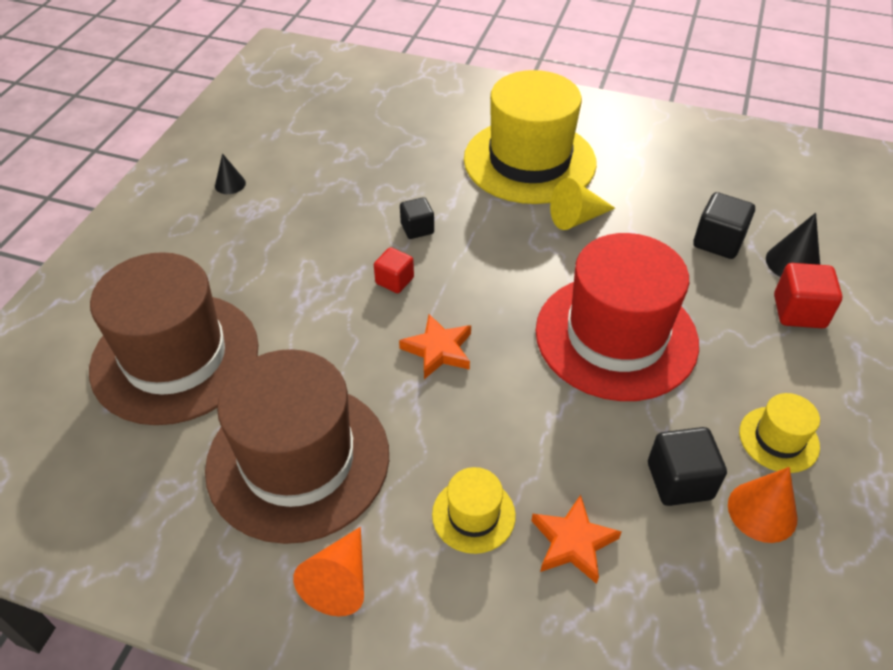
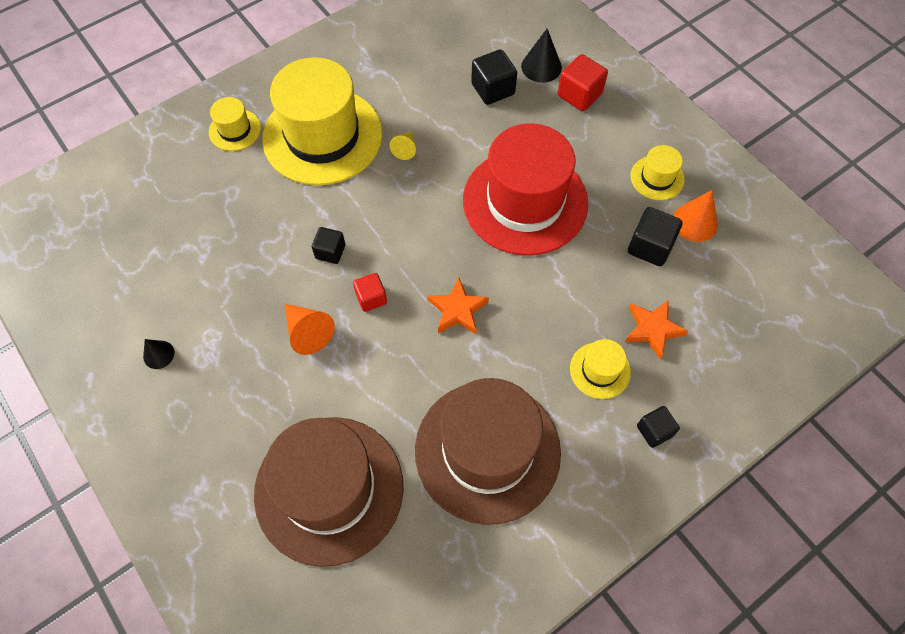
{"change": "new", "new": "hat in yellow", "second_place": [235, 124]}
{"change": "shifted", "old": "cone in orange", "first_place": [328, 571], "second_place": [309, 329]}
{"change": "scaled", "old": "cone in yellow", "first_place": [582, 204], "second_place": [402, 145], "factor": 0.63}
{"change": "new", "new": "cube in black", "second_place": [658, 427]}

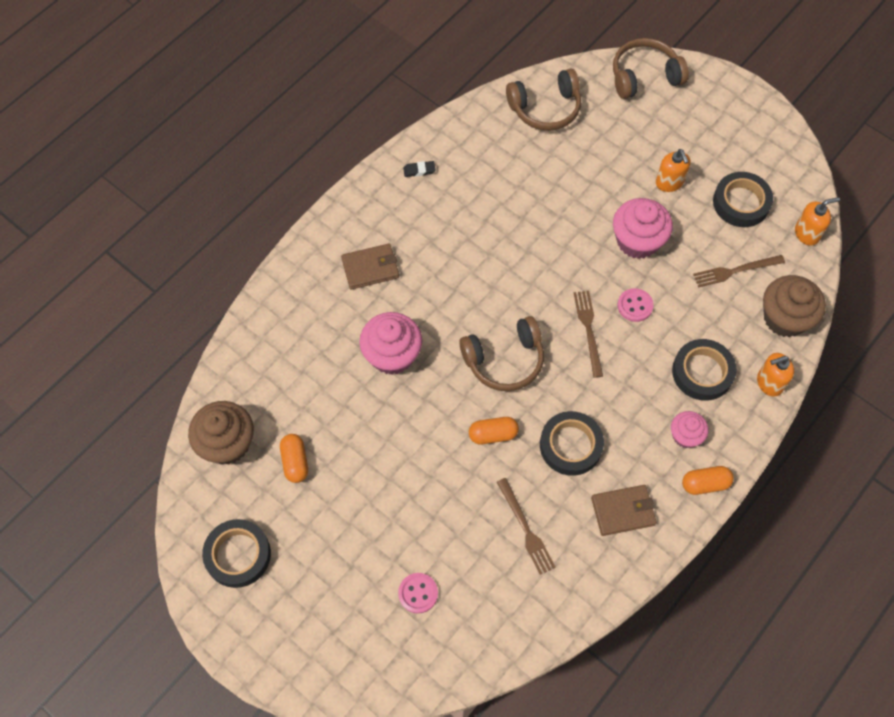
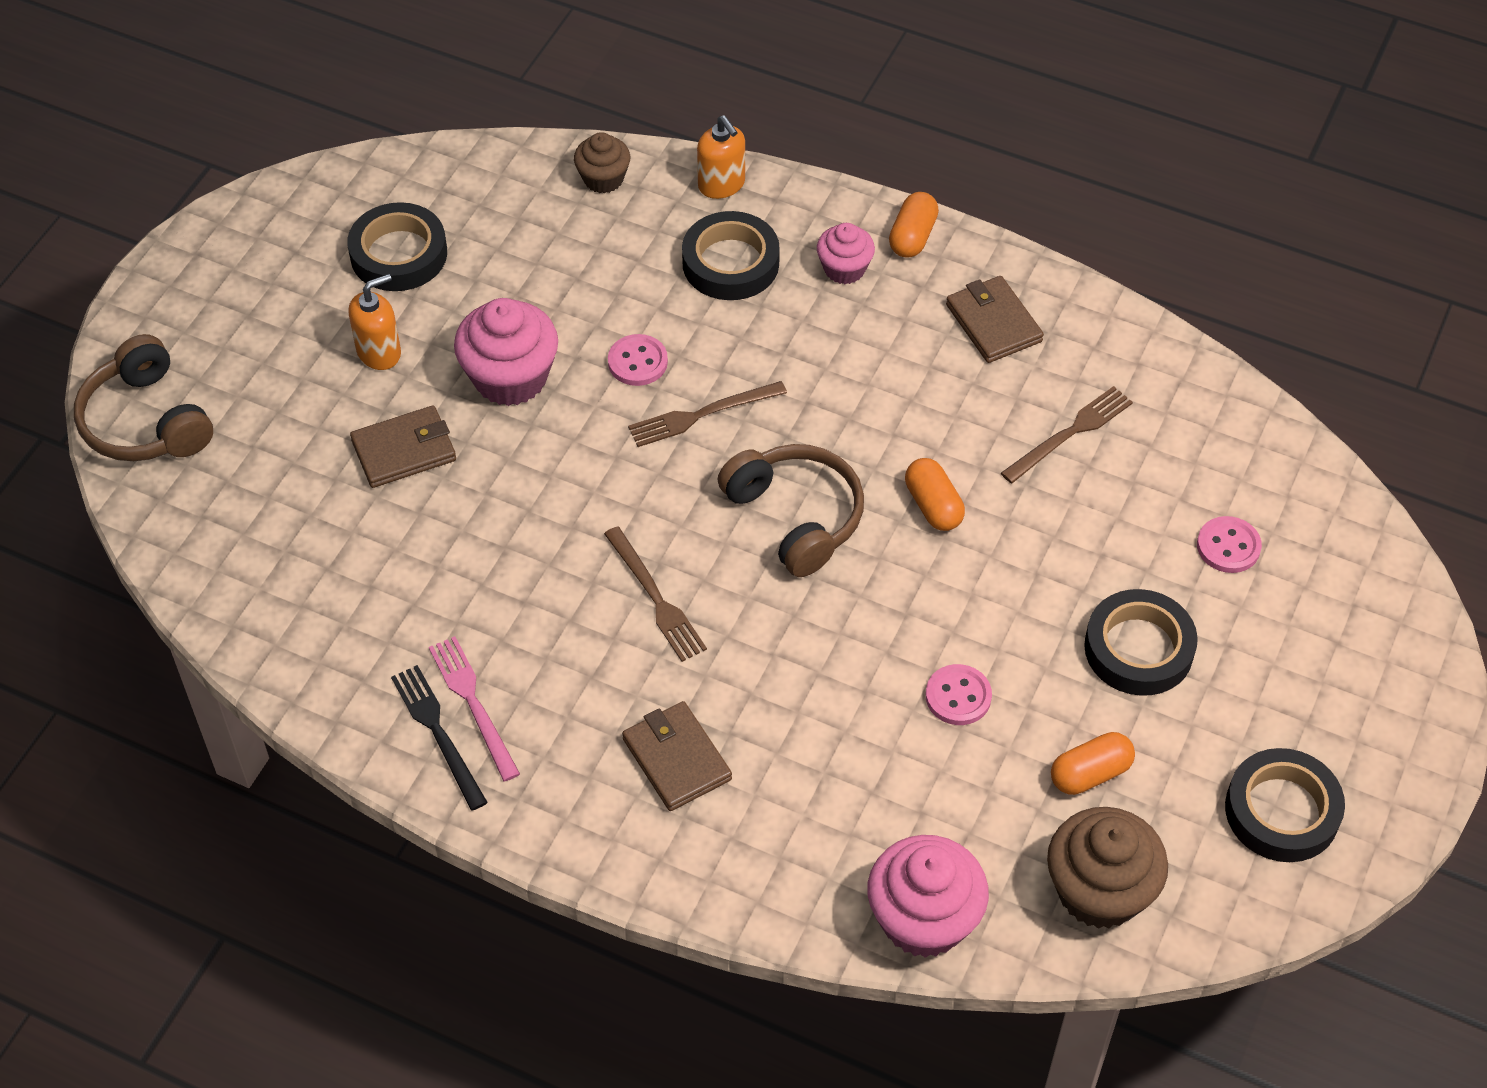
{"change": "new", "new": "wallet in brown", "second_place": [403, 446]}
{"change": "swapped", "old": "eraser in black", "new": "fork in black", "first_place": [419, 169], "second_place": [439, 738]}
{"change": "new", "new": "fork in pink", "second_place": [474, 708]}
{"change": "scaled", "old": "cupcake in brown", "first_place": [794, 306], "second_place": [602, 163], "factor": 0.58}
{"change": "shifted", "old": "fork in brown", "first_place": [739, 271], "second_place": [655, 594]}
{"change": "shifted", "old": "cupcake in pink", "first_place": [390, 343], "second_place": [928, 896]}
{"change": "rotated", "old": "capsule in orange", "first_place": [708, 480], "second_place": [914, 224], "degrees": 45}
{"change": "new", "new": "button in pink", "second_place": [959, 694]}
{"change": "shifted", "old": "tape in black", "first_place": [572, 443], "second_place": [1141, 642]}
{"change": "gone", "old": "headphones in brown", "first_place": [543, 100]}
{"change": "gone", "old": "soap dispenser in orange", "first_place": [817, 221]}

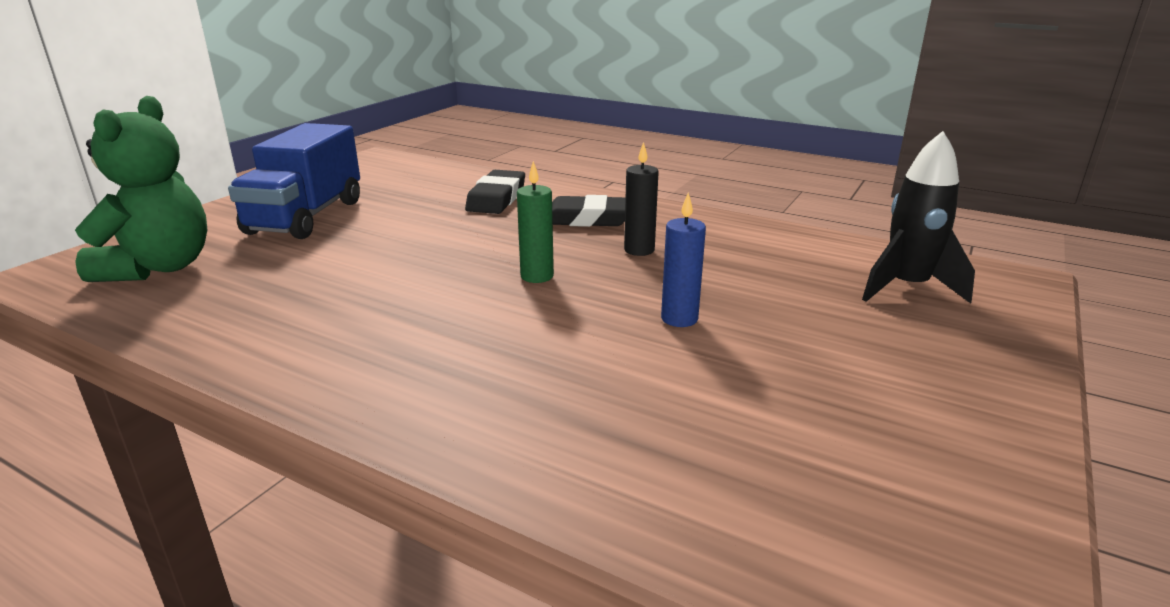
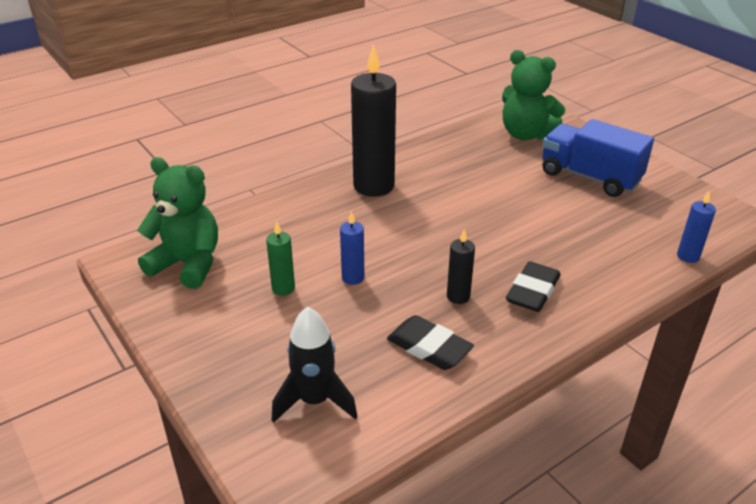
{"change": "new", "new": "teddy bear in green", "second_place": [177, 223]}
{"change": "shifted", "old": "candle in green", "first_place": [535, 222], "second_place": [280, 258]}
{"change": "new", "new": "candle in black", "second_place": [373, 120]}
{"change": "shifted", "old": "eraser in black", "first_place": [495, 192], "second_place": [430, 342]}
{"change": "new", "new": "candle in blue", "second_place": [696, 226]}

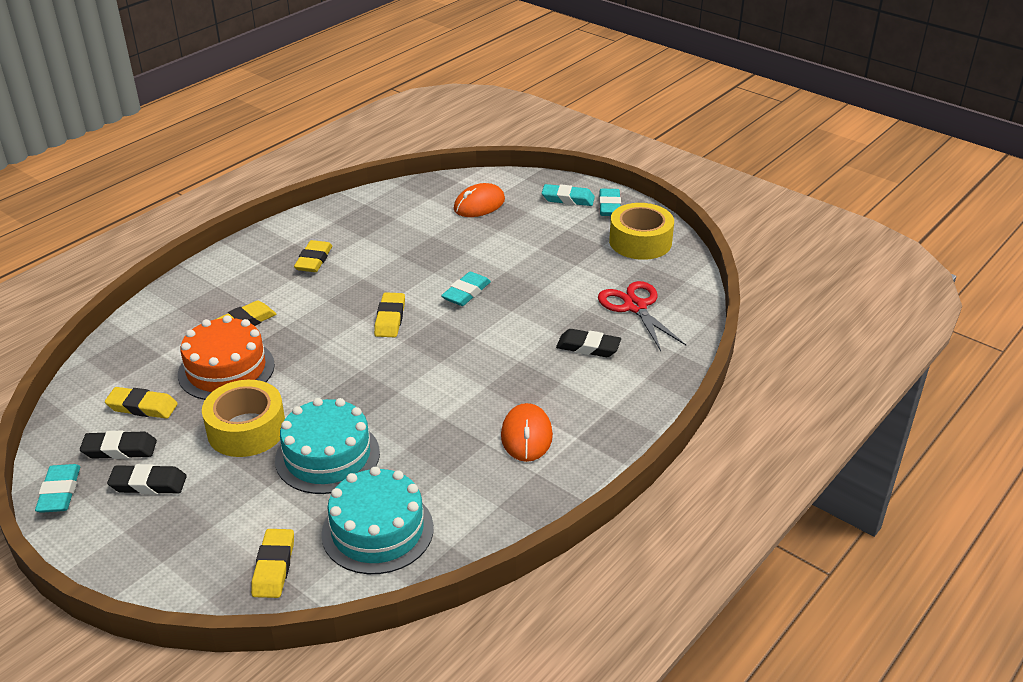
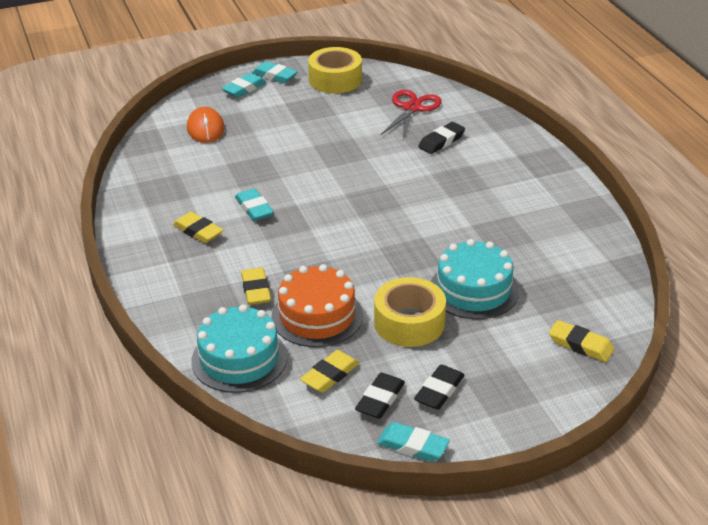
{"change": "shifted", "old": "cake in turquoise", "first_place": [377, 520], "second_place": [239, 348]}
{"change": "shifted", "old": "eraser in turquoise", "first_place": [466, 289], "second_place": [254, 204]}
{"change": "rotated", "old": "scissors in red", "first_place": [642, 316], "second_place": [411, 114], "degrees": 105}
{"change": "gone", "old": "eraser in yellow", "first_place": [389, 314]}
{"change": "gone", "old": "mouse in orange", "first_place": [527, 432]}

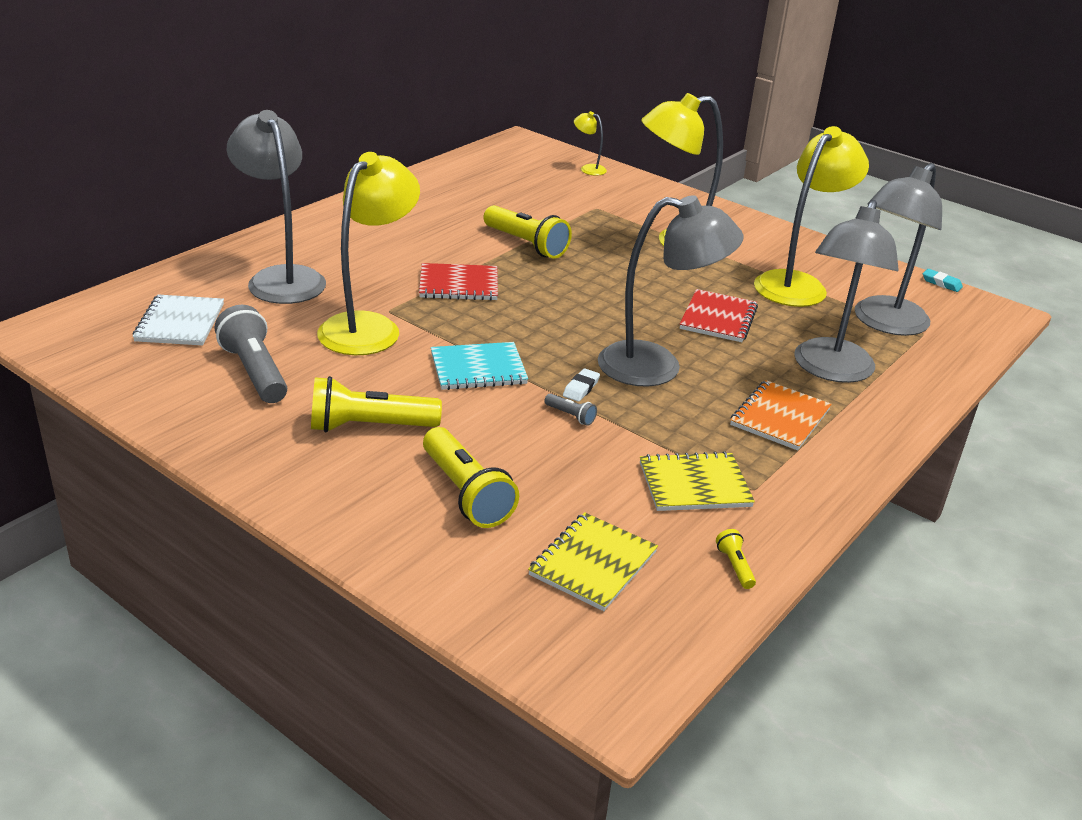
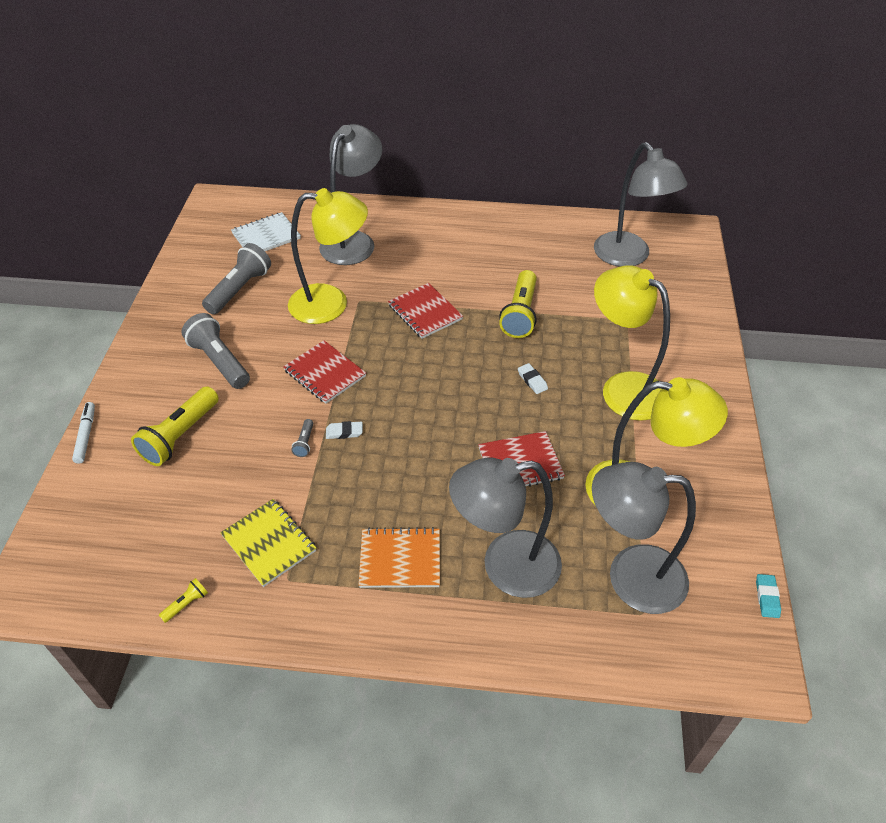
{"change": "new", "new": "marker in white", "second_place": [83, 433]}
{"change": "repainted", "old": "flashlight in yellow", "new": "flashlight in grey", "first_place": [376, 404], "second_place": [216, 351]}
{"change": "repainted", "old": "notebook in turquoise", "new": "notebook in red", "first_place": [479, 366], "second_place": [324, 372]}
{"change": "new", "new": "eraser in white", "second_place": [533, 378]}
{"change": "shifted", "old": "lamp in grey", "first_place": [671, 291], "second_place": [641, 204]}
{"change": "gone", "old": "notebook in yellow", "first_place": [593, 561]}
{"change": "gone", "old": "lamp in yellow", "first_place": [590, 143]}

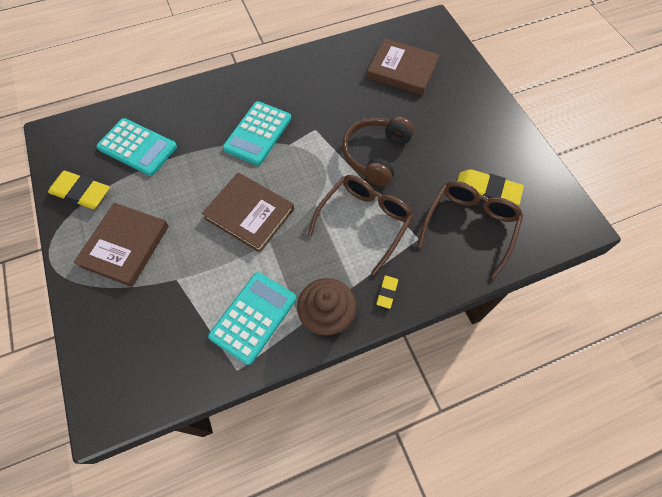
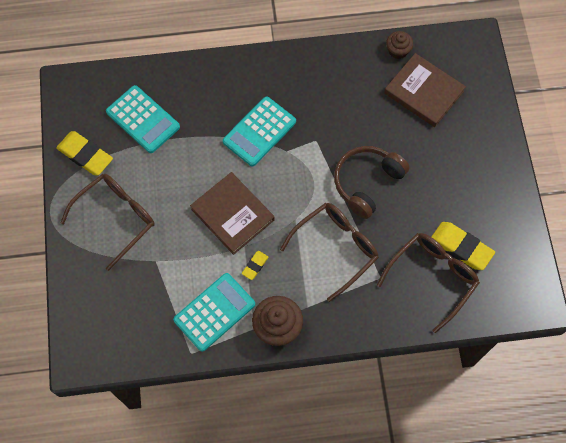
{"change": "swapped", "old": "book in brown", "new": "glasses in brown", "first_place": [121, 245], "second_place": [107, 222]}
{"change": "shifted", "old": "eraser in yellow", "first_place": [387, 292], "second_place": [255, 265]}
{"change": "new", "new": "cupcake in brown", "second_place": [399, 45]}

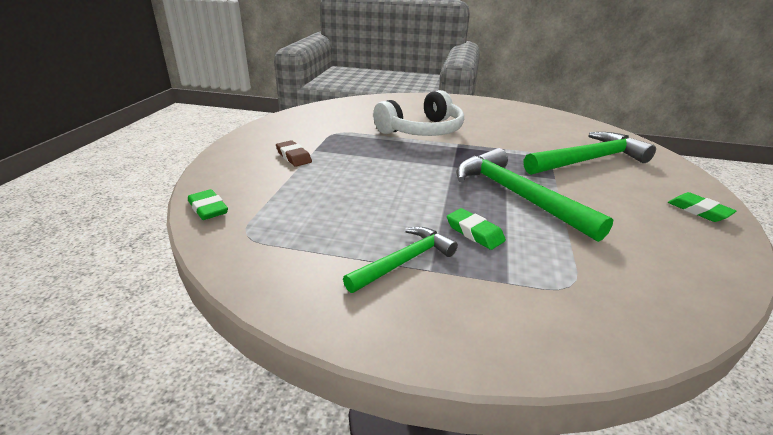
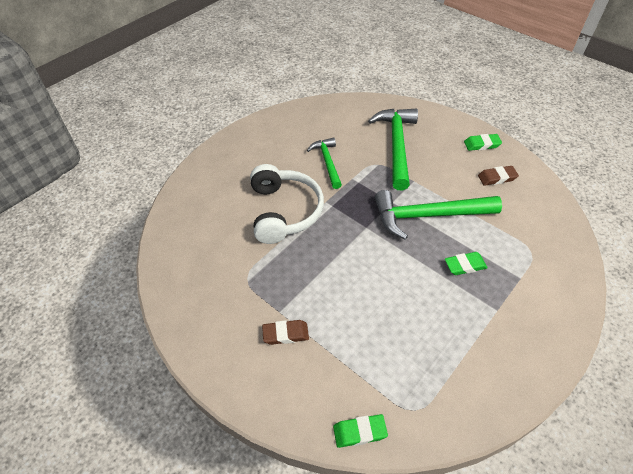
{"change": "shifted", "old": "hammer in green", "first_place": [400, 260], "second_place": [324, 163]}
{"change": "new", "new": "eraser in brown", "second_place": [498, 176]}

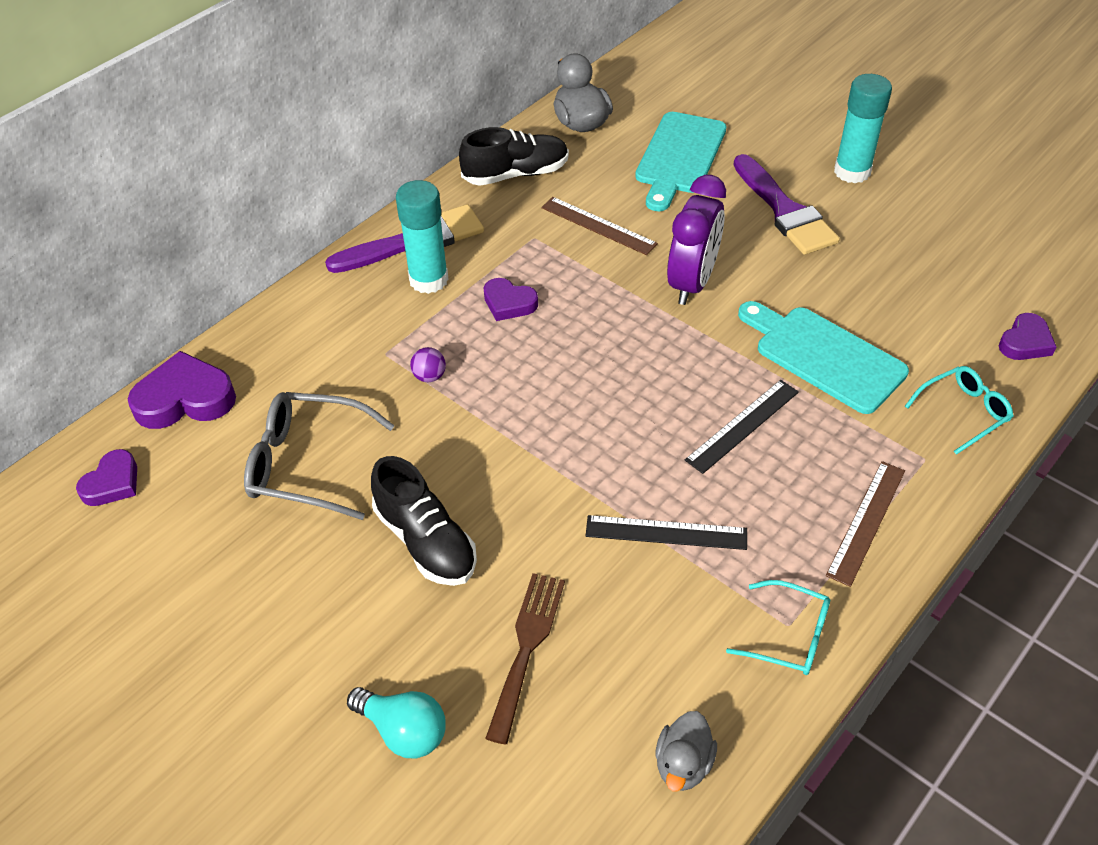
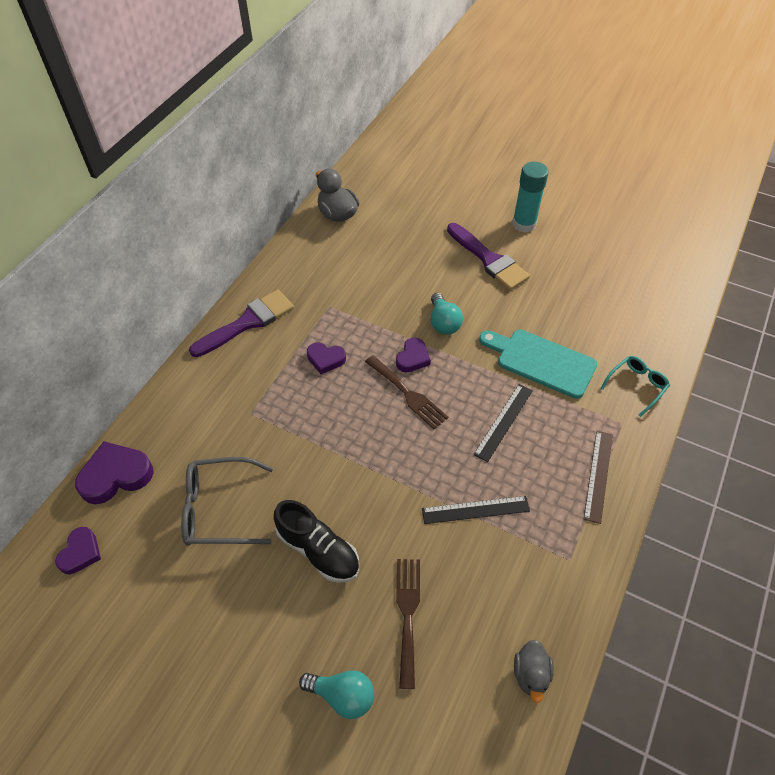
{"change": "new", "new": "fork in brown", "second_place": [406, 392]}
{"change": "shifted", "old": "heart in purple", "first_place": [1027, 336], "second_place": [413, 355]}
{"change": "swapped", "old": "clock in purple", "new": "light bulb in turquoise", "first_place": [696, 240], "second_place": [447, 314]}
{"change": "gone", "old": "glue stick in turquoise", "first_place": [422, 237]}
{"change": "gone", "old": "ball in purple", "first_place": [428, 364]}
{"change": "gone", "old": "shoe in black", "first_place": [514, 156]}
{"change": "gone", "old": "ruler in brown", "first_place": [599, 226]}
{"change": "gone", "old": "cutting board in turquoise", "first_place": [680, 161]}
{"change": "gone", "old": "glasses in turquoise", "first_place": [778, 627]}

